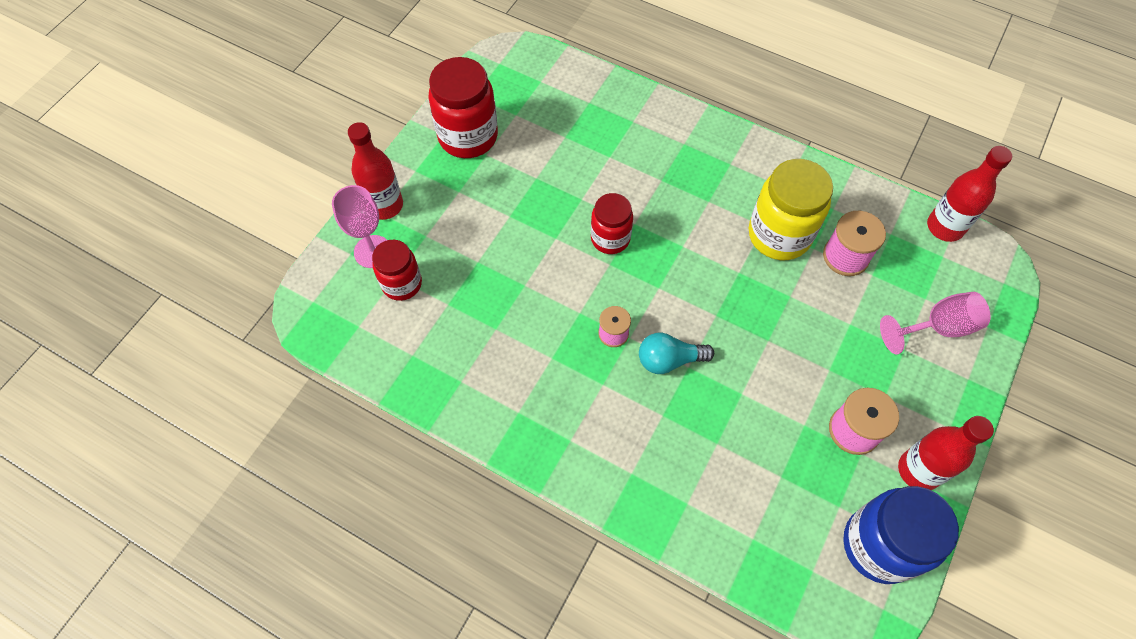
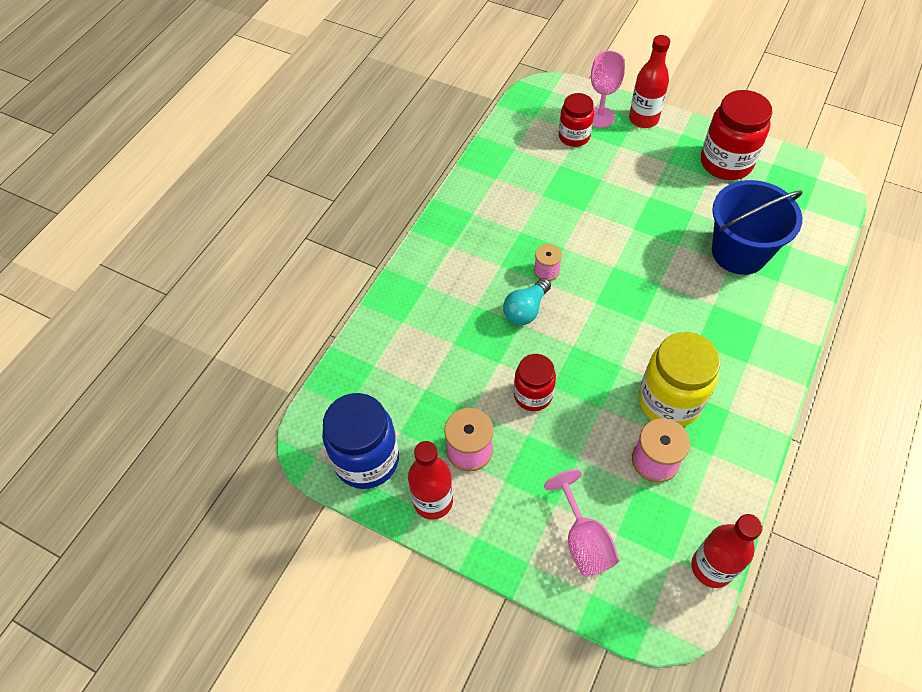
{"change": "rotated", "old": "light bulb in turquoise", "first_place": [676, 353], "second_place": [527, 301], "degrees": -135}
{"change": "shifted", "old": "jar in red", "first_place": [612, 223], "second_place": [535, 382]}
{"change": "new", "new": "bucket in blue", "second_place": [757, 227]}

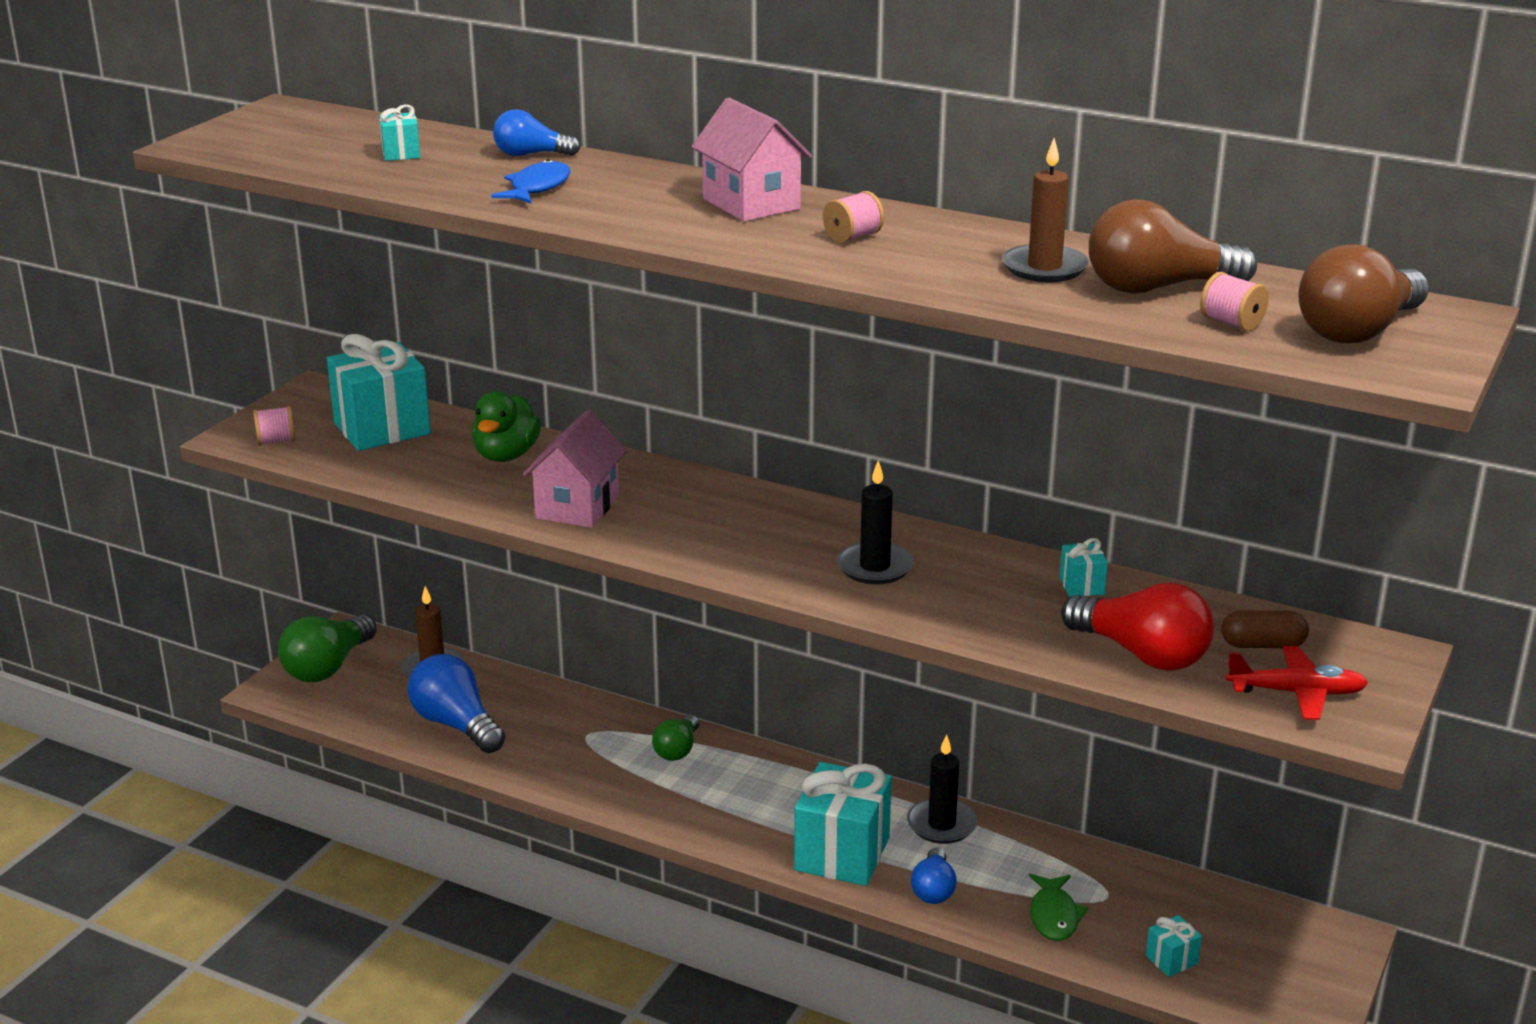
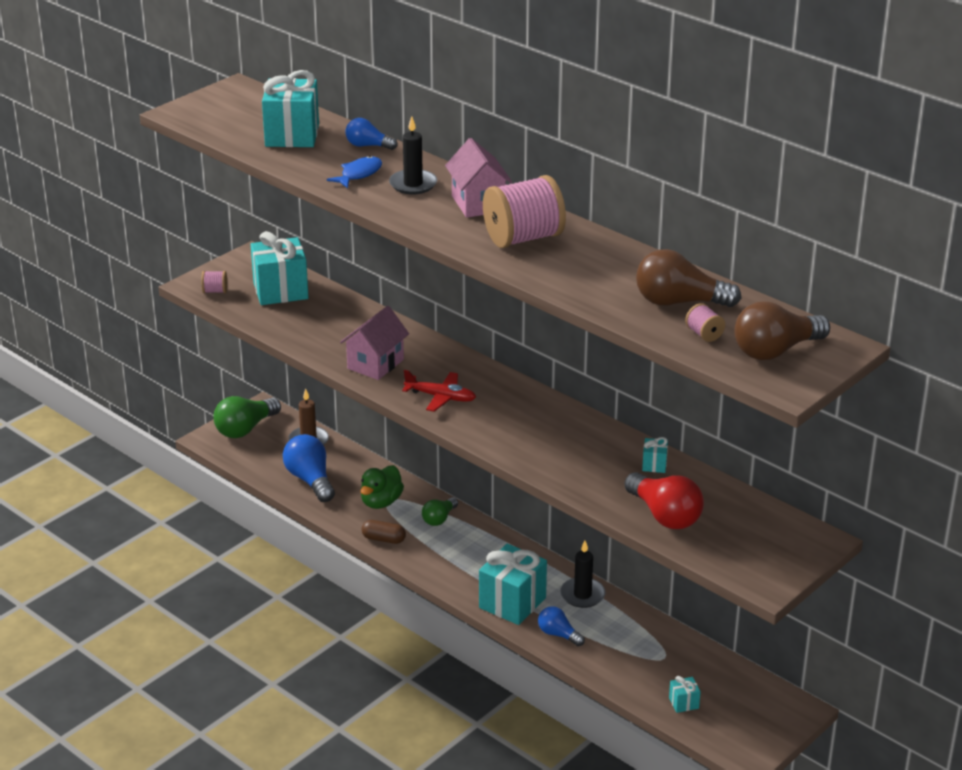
{"change": "scaled", "old": "gift in turquoise", "first_place": [399, 132], "second_place": [290, 108], "factor": 2.26}
{"change": "shifted", "old": "duck in green", "first_place": [506, 426], "second_place": [382, 487]}
{"change": "shifted", "old": "capsule in brown", "first_place": [1265, 629], "second_place": [384, 532]}
{"change": "shifted", "old": "candle in black", "first_place": [875, 522], "second_place": [413, 155]}
{"change": "shifted", "old": "plane in red", "first_place": [1297, 683], "second_place": [439, 391]}
{"change": "scaled", "old": "spool in pink", "first_place": [853, 217], "second_place": [524, 211], "factor": 2.33}
{"change": "rotated", "old": "light bulb in blue", "first_place": [934, 875], "second_place": [561, 626], "degrees": 105}
{"change": "gone", "old": "candle in brown", "first_place": [1045, 210]}
{"change": "gone", "old": "fish in green", "first_place": [1058, 907]}

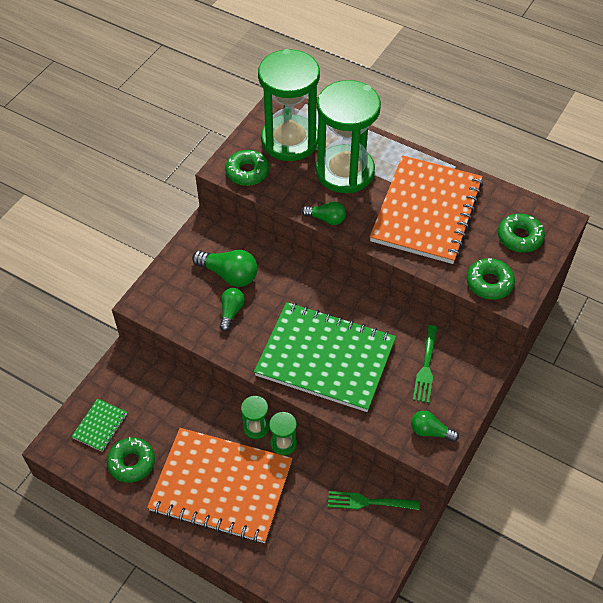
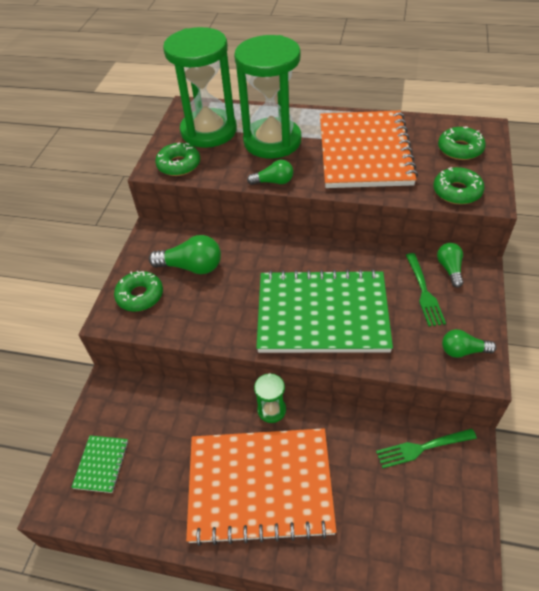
{"change": "shifted", "old": "donut in green", "first_place": [131, 460], "second_place": [138, 291]}
{"change": "shifted", "old": "light bulb in green", "first_place": [232, 309], "second_place": [450, 265]}
{"change": "gone", "old": "hourglass in green", "first_place": [283, 433]}

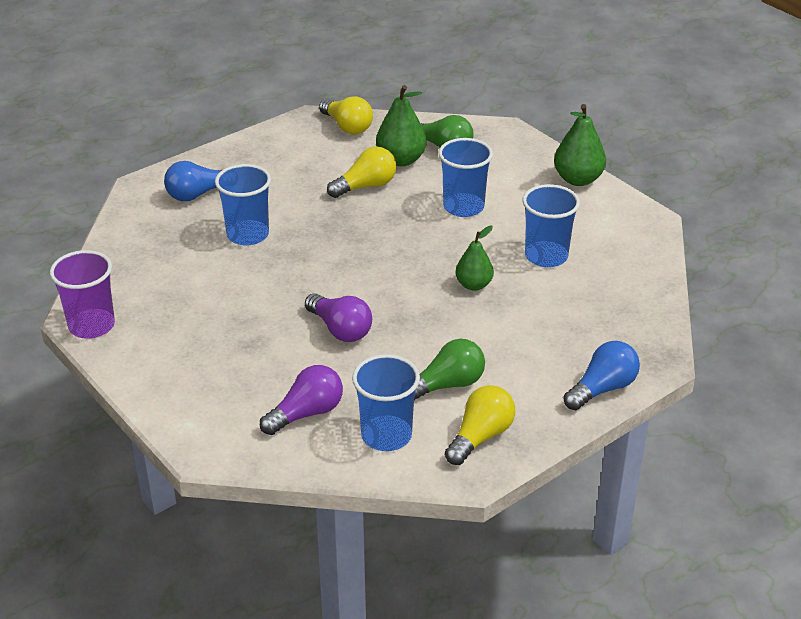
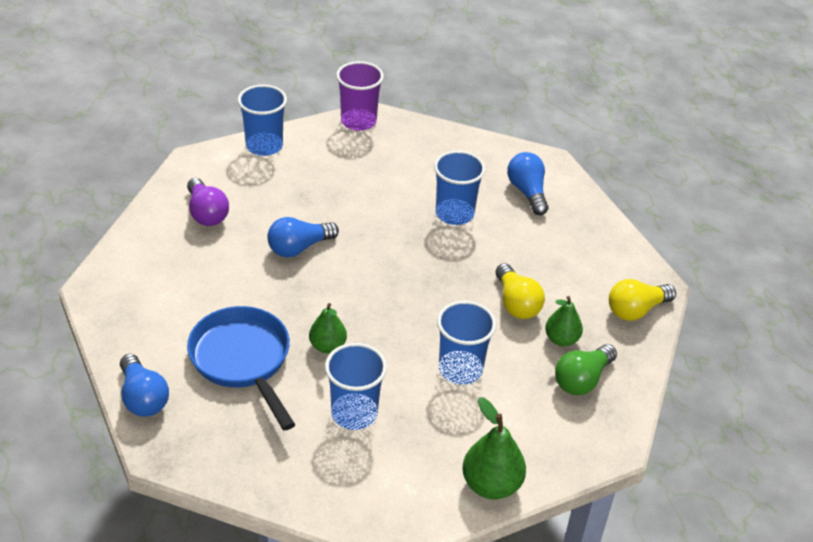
{"change": "new", "new": "pan in blue", "second_place": [241, 368]}
{"change": "shifted", "old": "cup in blue", "first_place": [386, 402], "second_place": [262, 120]}
{"change": "repainted", "old": "light bulb in purple", "new": "light bulb in blue", "first_place": [338, 317], "second_place": [303, 237]}
{"change": "scaled", "old": "pear in green", "first_place": [401, 125], "second_place": [564, 321], "factor": 0.66}
{"change": "gone", "old": "light bulb in green", "first_place": [449, 369]}
{"change": "gone", "old": "light bulb in yellow", "first_place": [480, 425]}

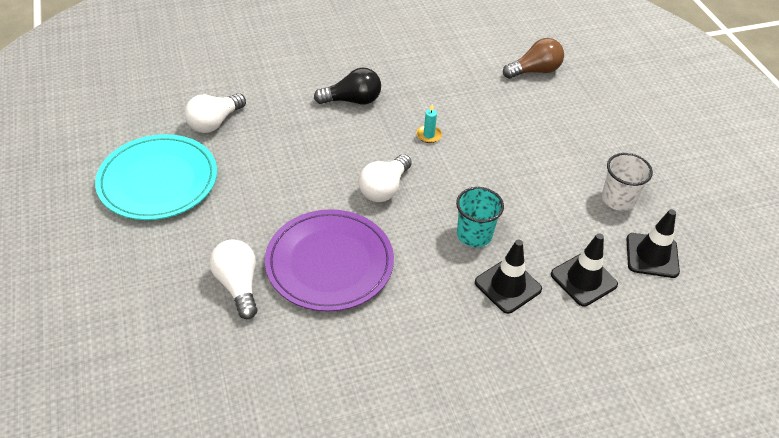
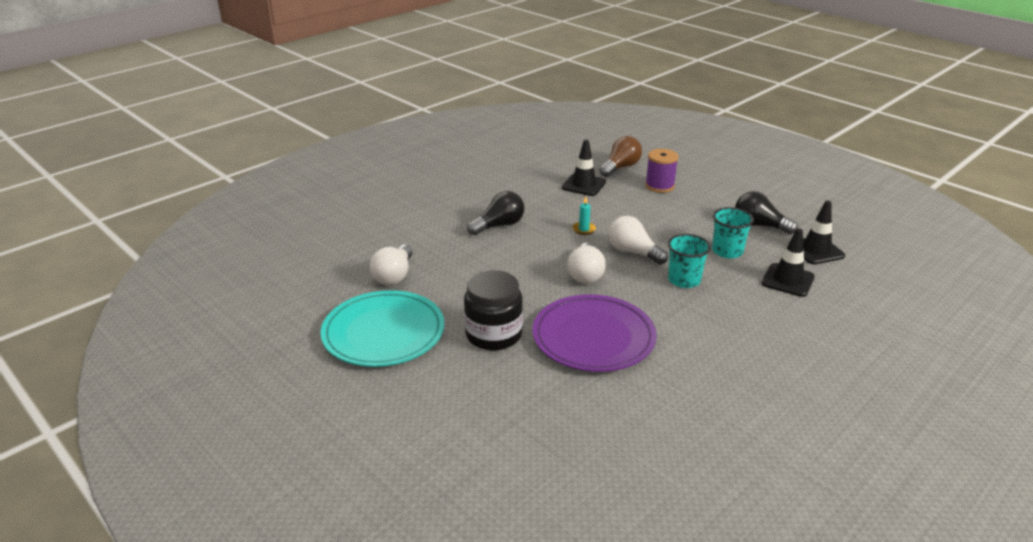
{"change": "new", "new": "jar in black", "second_place": [493, 310]}
{"change": "shifted", "old": "traffic cone in black", "first_place": [508, 277], "second_place": [584, 168]}
{"change": "shifted", "old": "light bulb in white", "first_place": [234, 279], "second_place": [638, 240]}
{"change": "new", "new": "spool in purple", "second_place": [661, 171]}
{"change": "new", "new": "cup in turquoise", "second_place": [733, 232]}
{"change": "swapped", "old": "cup in white", "new": "light bulb in black", "first_place": [627, 182], "second_place": [766, 212]}

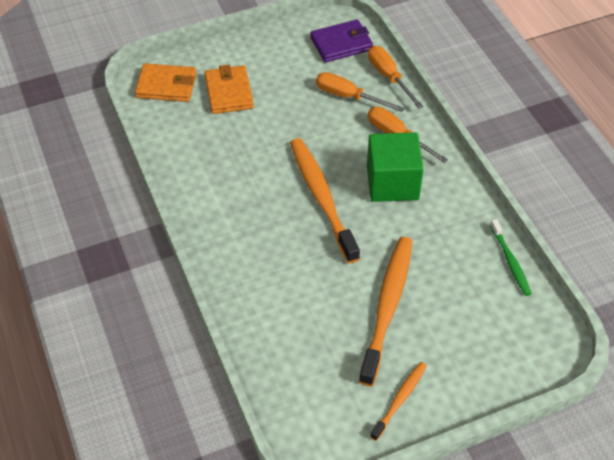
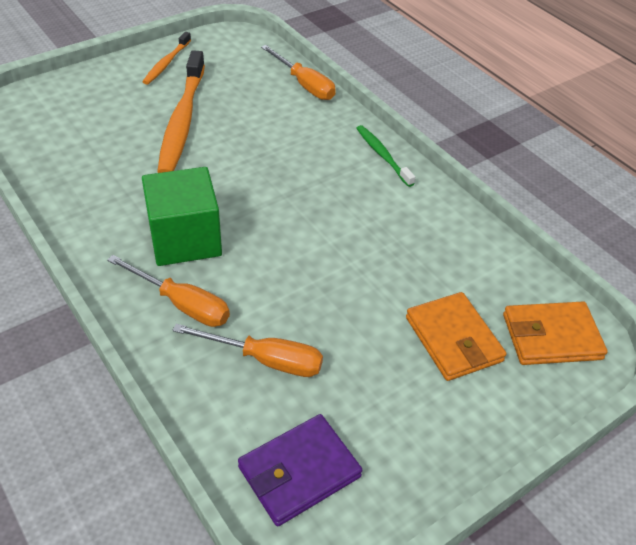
{"change": "shifted", "old": "screwdriver in orange", "first_place": [395, 77], "second_place": [298, 72]}
{"change": "shifted", "old": "toothbrush in green", "first_place": [511, 257], "second_place": [385, 156]}
{"change": "gone", "old": "toothbrush in orange", "first_place": [325, 200]}

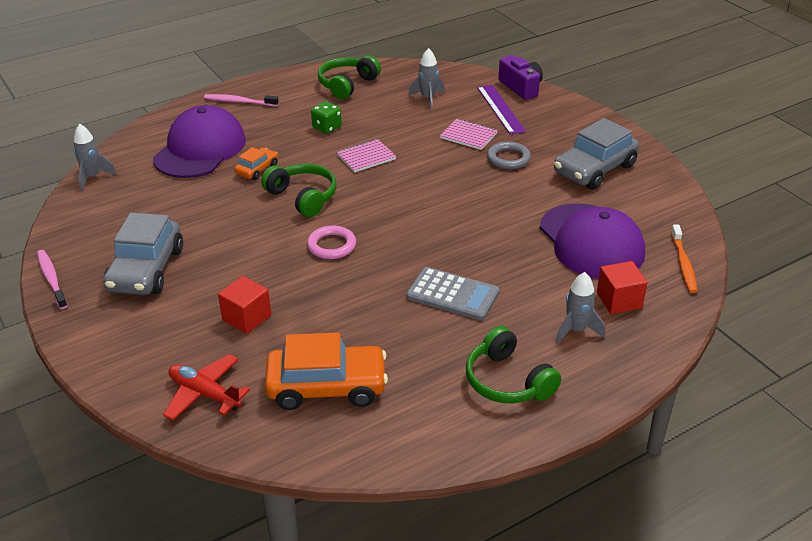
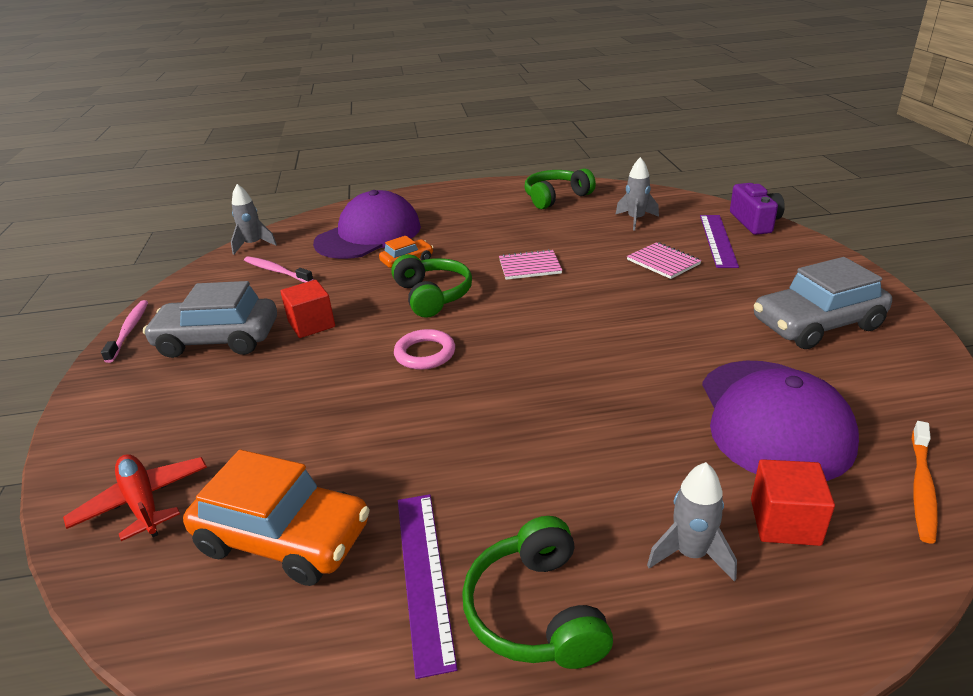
{"change": "rotated", "old": "car in grey", "first_place": [143, 253], "second_place": [210, 319], "degrees": 60}
{"change": "shifted", "old": "toothbrush in pink", "first_place": [241, 100], "second_place": [278, 269]}
{"change": "shifted", "old": "cube in red", "first_place": [244, 305], "second_place": [307, 309]}
{"change": "new", "new": "ruler in purple", "second_place": [428, 586]}
{"change": "gone", "old": "dice in green", "first_place": [326, 117]}
{"change": "gone", "old": "calculator in grey", "first_place": [453, 293]}
{"change": "gone", "old": "ring in grey", "first_place": [509, 155]}

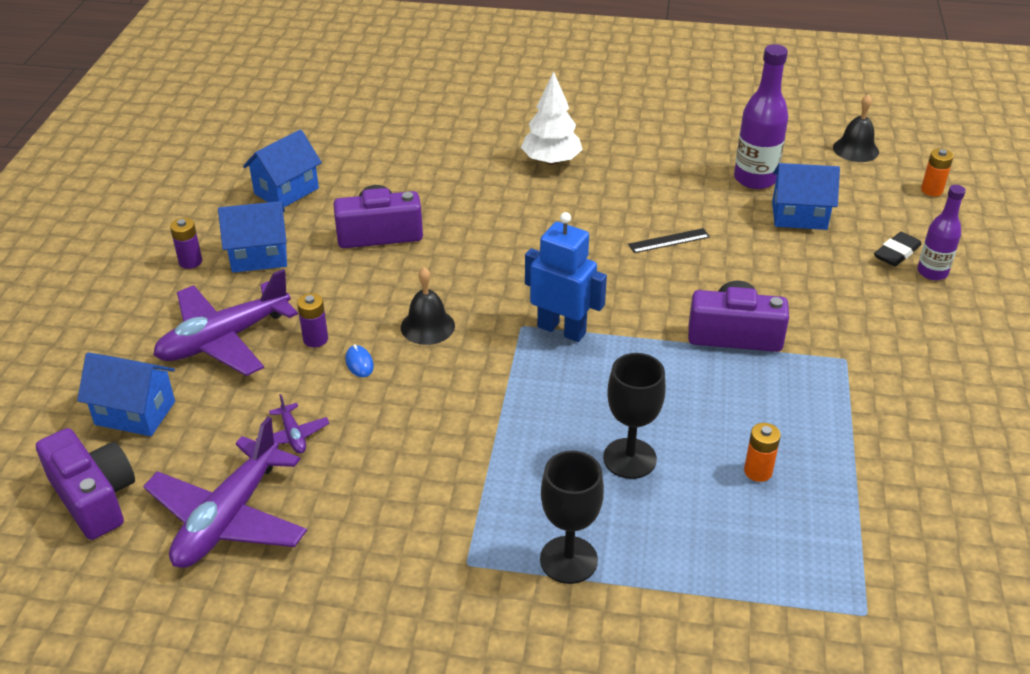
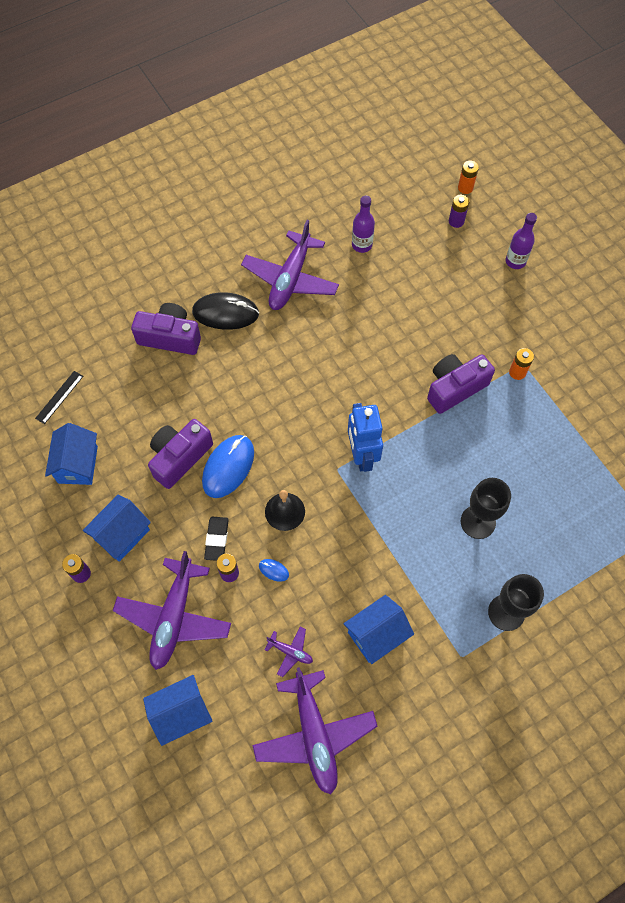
{"change": "shifted", "old": "ruler in black", "first_place": [669, 240], "second_place": [59, 397]}
{"change": "shifted", "old": "camera in purple", "first_place": [85, 484], "second_place": [166, 329]}
{"change": "swapped", "old": "tree in white", "new": "mouse in black", "first_place": [552, 118], "second_place": [225, 311]}
{"change": "new", "new": "mouse in blue", "second_place": [228, 466]}
{"change": "shifted", "old": "eraser in black", "first_place": [898, 249], "second_place": [216, 539]}
{"change": "new", "new": "plane in purple", "second_place": [290, 265]}
{"change": "shifted", "old": "house in blue", "first_place": [806, 196], "second_place": [378, 629]}
{"change": "rotated", "old": "robot in blue", "first_place": [566, 277], "second_place": [365, 437], "degrees": -90}
{"change": "scaled", "old": "bottle in purple", "first_place": [761, 116], "second_place": [363, 224], "factor": 0.64}
{"change": "new", "new": "battery in purple", "second_place": [459, 211]}
{"change": "shifted", "old": "battery in orange", "first_place": [762, 452], "second_place": [521, 364]}
{"change": "gone", "old": "bell in black", "first_place": [856, 128]}

